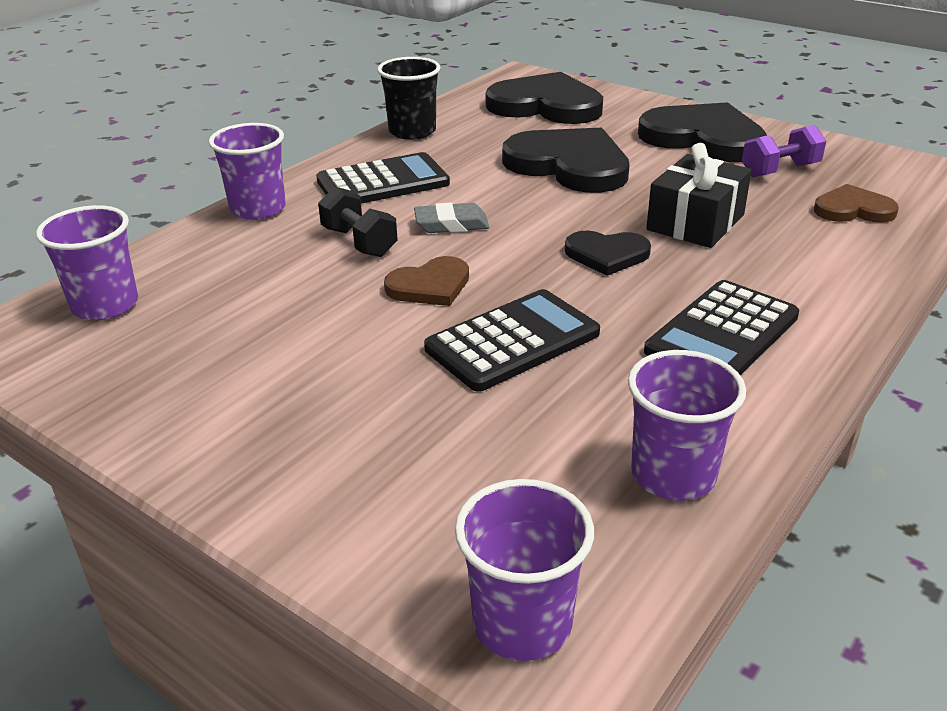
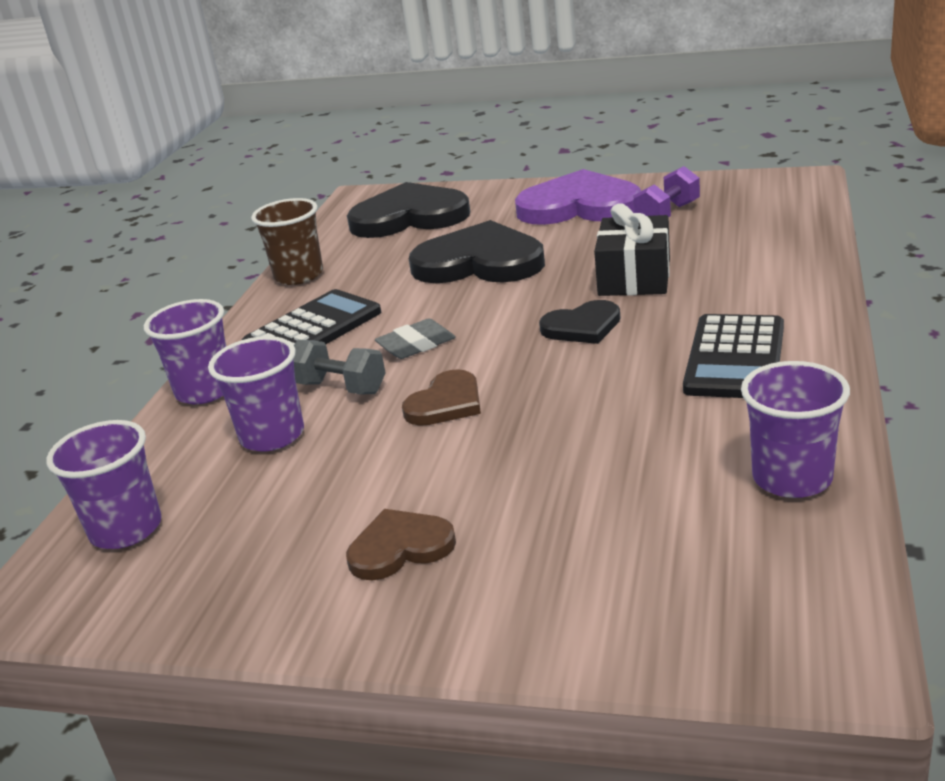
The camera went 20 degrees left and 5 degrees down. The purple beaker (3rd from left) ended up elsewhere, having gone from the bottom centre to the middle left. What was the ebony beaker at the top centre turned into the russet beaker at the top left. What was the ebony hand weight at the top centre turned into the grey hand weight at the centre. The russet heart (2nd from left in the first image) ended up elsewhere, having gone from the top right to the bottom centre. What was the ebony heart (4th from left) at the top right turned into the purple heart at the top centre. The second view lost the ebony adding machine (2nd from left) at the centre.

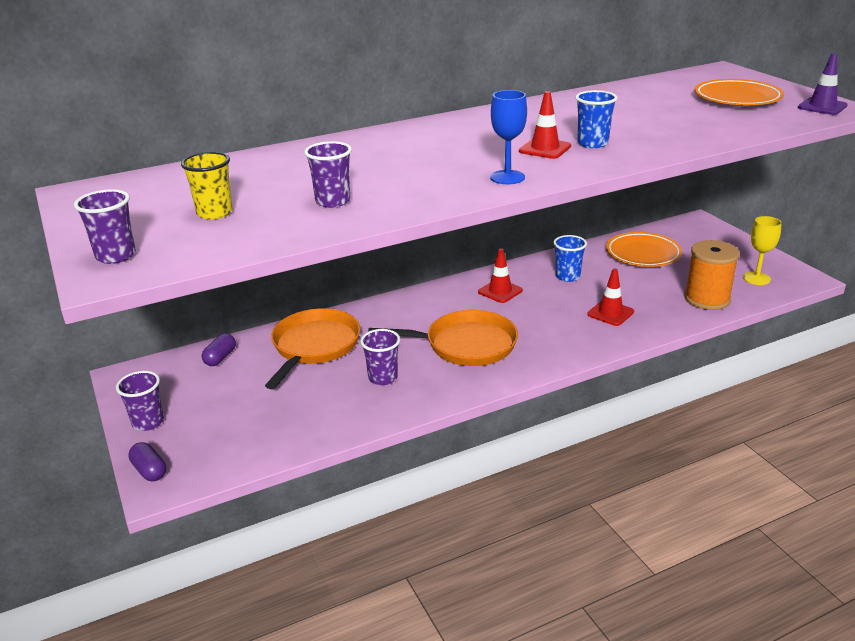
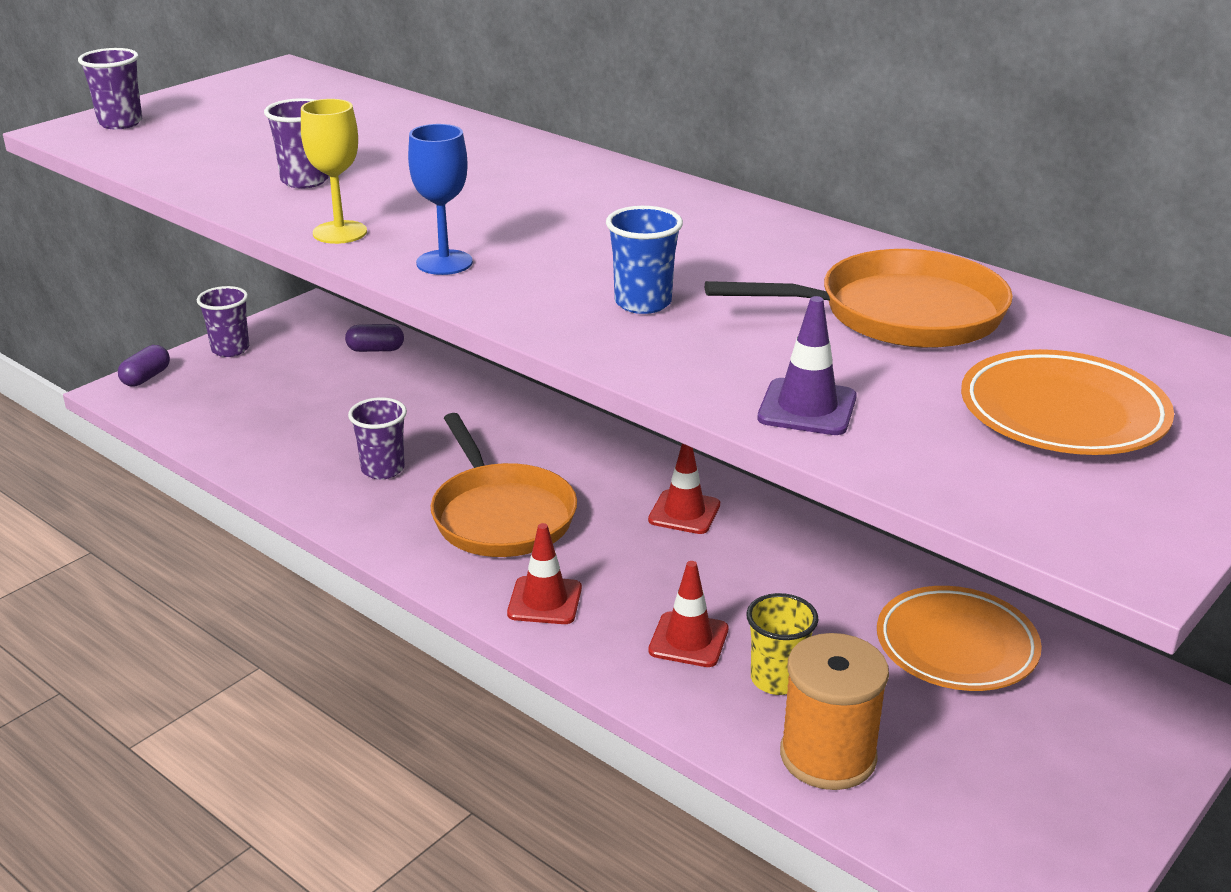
The camera went 65 degrees right and 0 degrees up. The golden wine glass ended up elsewhere, having gone from the middle right to the top left. The red road cone (2nd from left in the first image) ended up elsewhere, having gone from the top centre to the centre. The orange pan (1st from left in the first image) ended up elsewhere, having gone from the centre to the middle right. The golden beaker ended up elsewhere, having gone from the top left to the bottom centre. The purple road cone ended up elsewhere, having gone from the top right to the centre. The second view lost the blue beaker (1st from left) at the middle right.

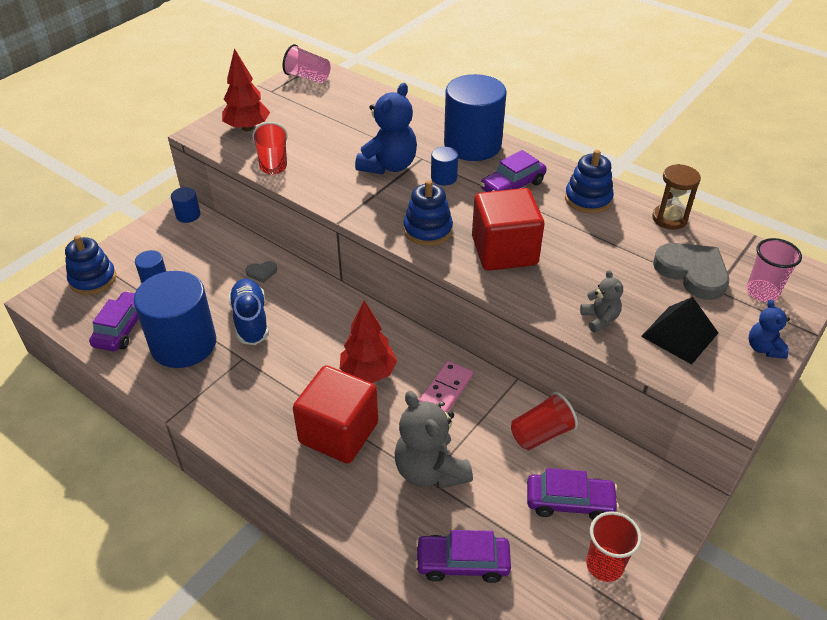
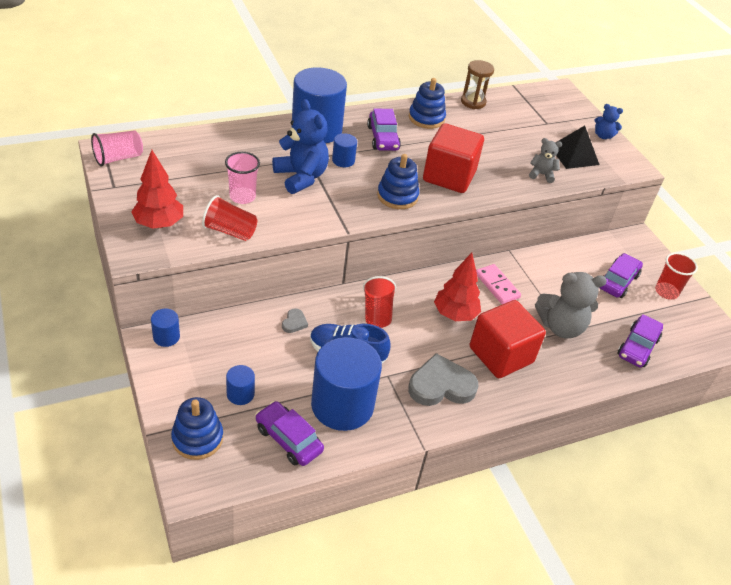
The camera went 65 degrees left and 0 degrees up. The rose-pink beaker (2nd from left) ended up elsewhere, having gone from the middle right to the top left. The red beaker (2nd from left) ended up elsewhere, having gone from the bottom centre to the centre. The grey heart (2nd from left) ended up elsewhere, having gone from the middle right to the centre.

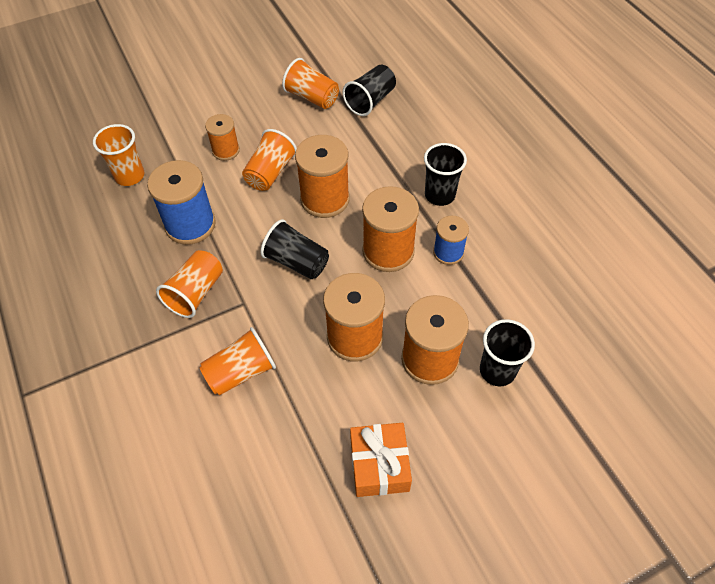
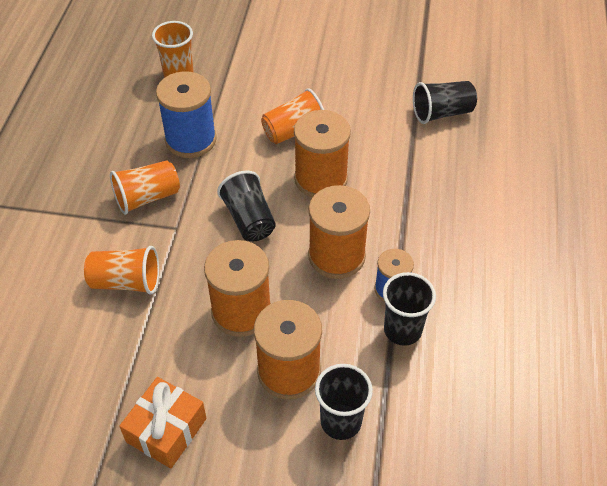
The camera went 35 degrees right and 5 degrees down. The ebony beaker (3rd from left) ended up elsewhere, having gone from the top centre to the middle right. The second view lost the orange bobbin (1st from left) at the top left. The second view lost the orange beaker (5th from left) at the top centre.

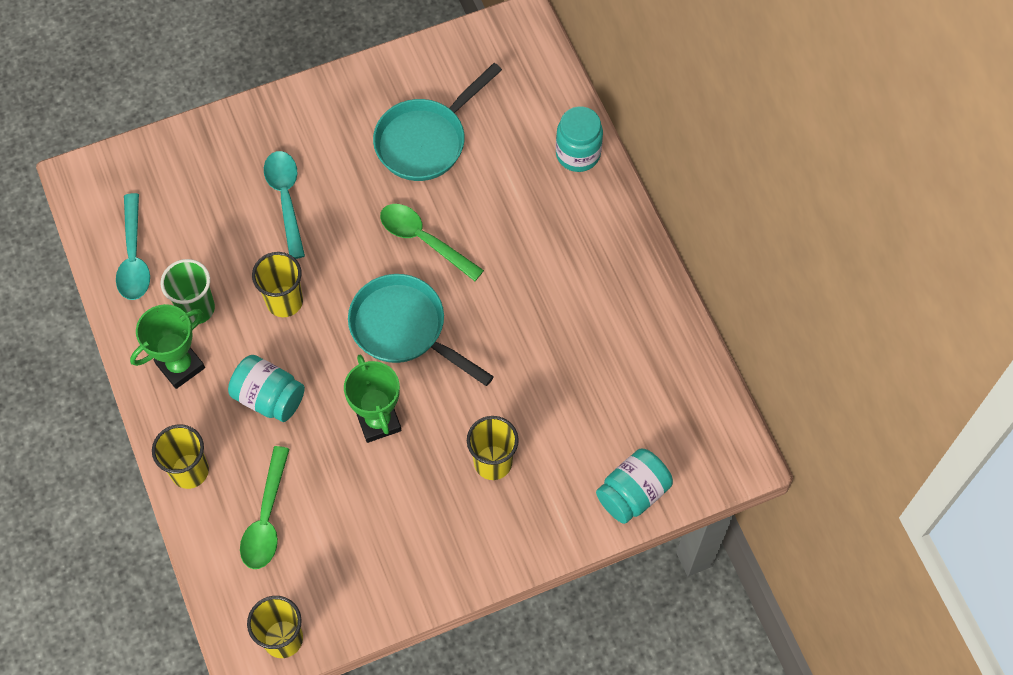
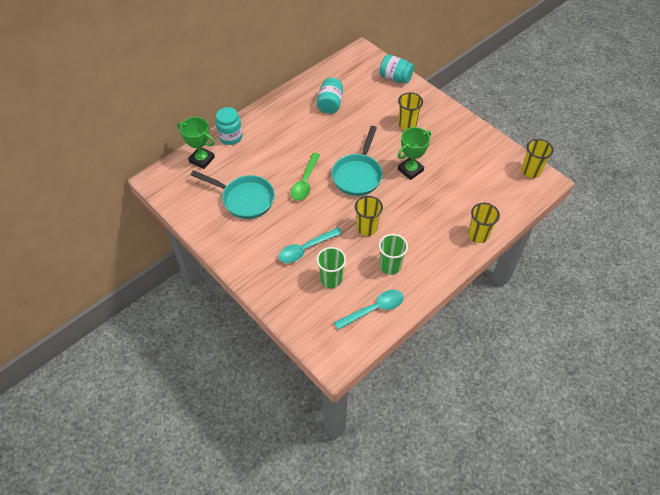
The camera went 110 degrees left and 10 degrees down. The emerald prize cup (1st from left) ended up elsewhere, having gone from the middle left to the top left. The second view gained the emerald beaker (1st from left) at the centre. The aqua jar (1st from left in the first image) ended up elsewhere, having gone from the middle left to the top centre. The second view lost the emerald spoon (1st from left) at the bottom left.

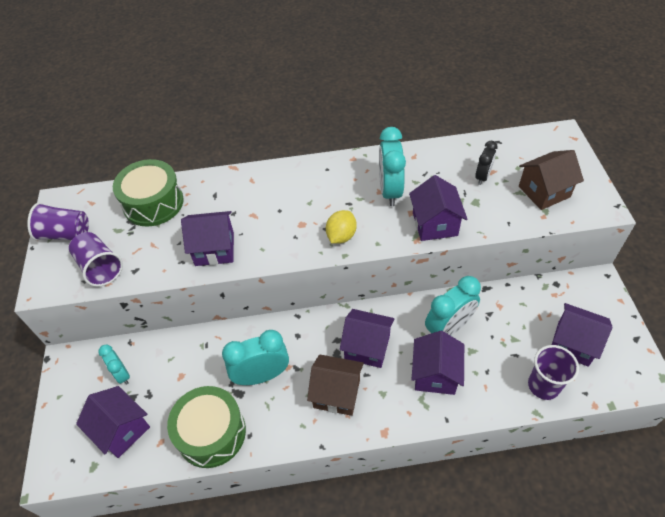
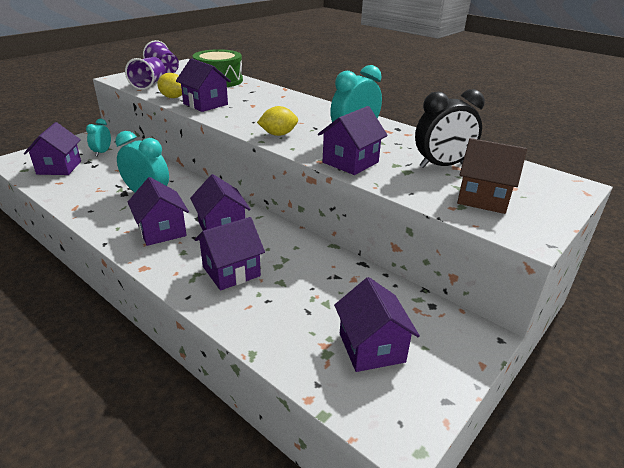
The camera went 45 degrees right and 20 degrees down. What was the russet cottage (1st from left) at the bottom centre turned into the purple cottage (2nd from left) at the middle left. The second view gained the golden lemon (1st from left) at the top left. The size of the ebony alarm clock at the top right changed by a factor of 1.70. The second view lost the emerald snare drum (2nd from left) at the bottom left. The second view lost the aqua alarm clock (4th from left) at the middle right. The second view lost the purple beaker (3rd from left) at the bottom right.

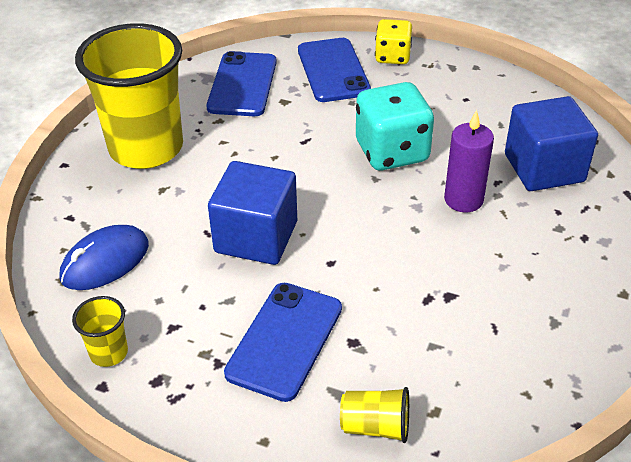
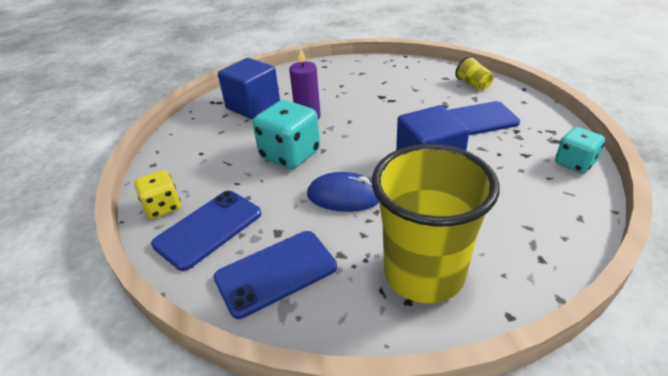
The camera went 125 degrees left and 5 degrees down. The blue computer mouse ended up elsewhere, having gone from the middle left to the centre. Where the golden beaker (1st from left) stood at the bottom left, the aqua die (2nd from left) came to stand at the middle right.

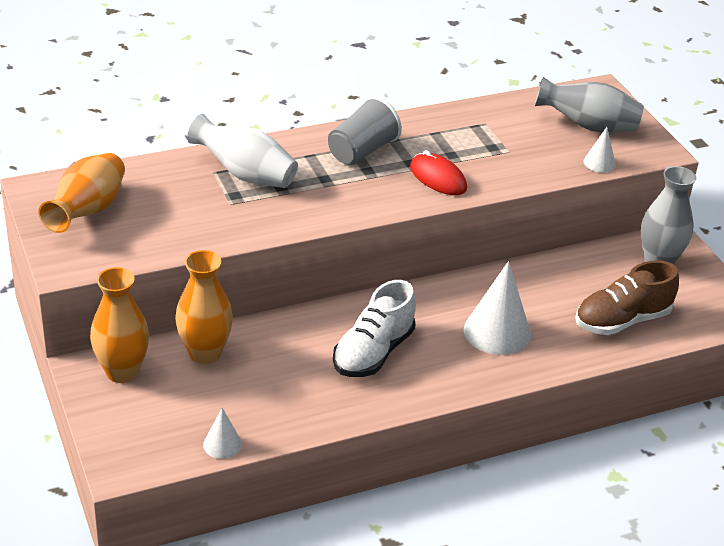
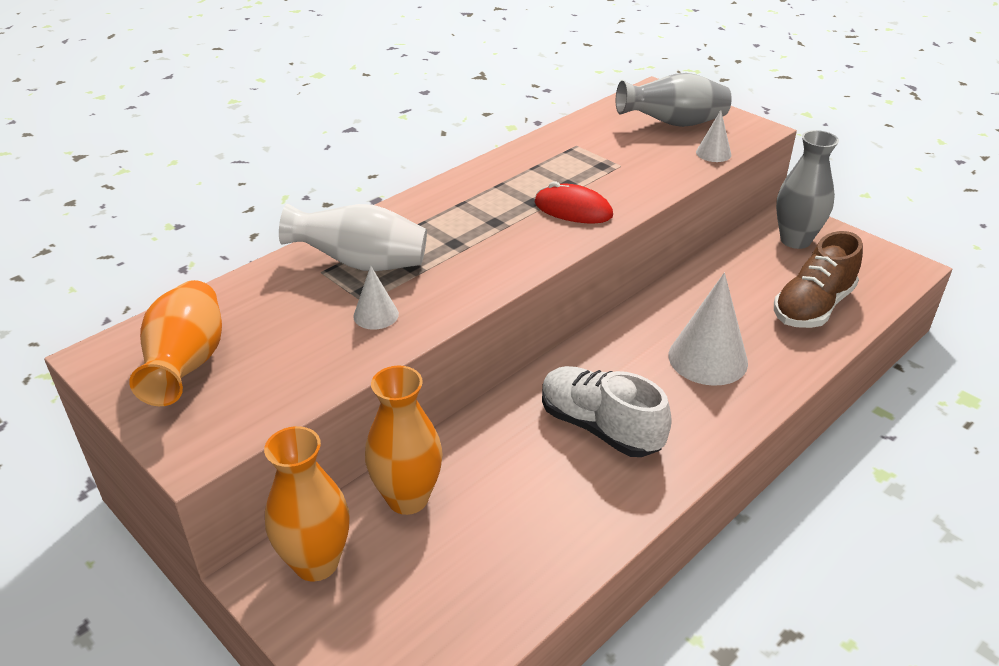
The camera went 20 degrees left and 0 degrees up. The snow-white cone (1st from left) ended up elsewhere, having gone from the bottom left to the centre. The snow-white shoe at the centre ended up facing another way, 120 degrees clockwise from before. The second view lost the grey beaker at the top centre.

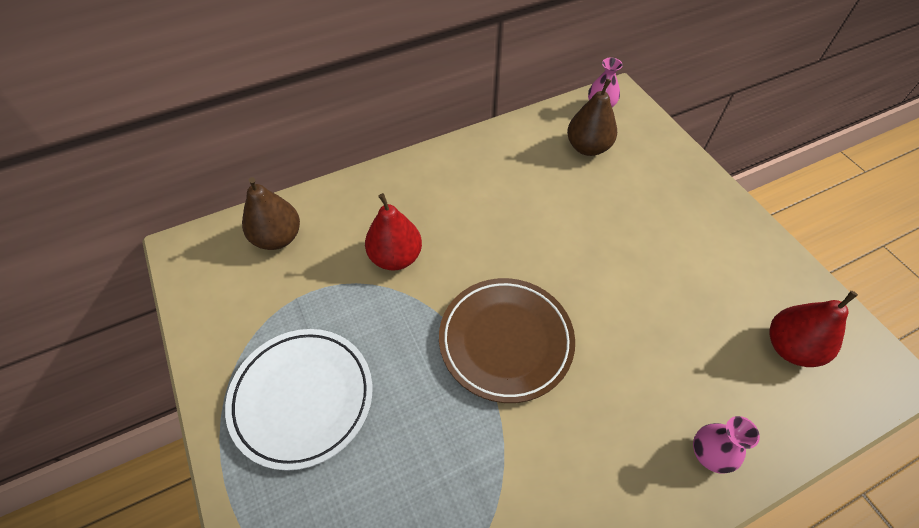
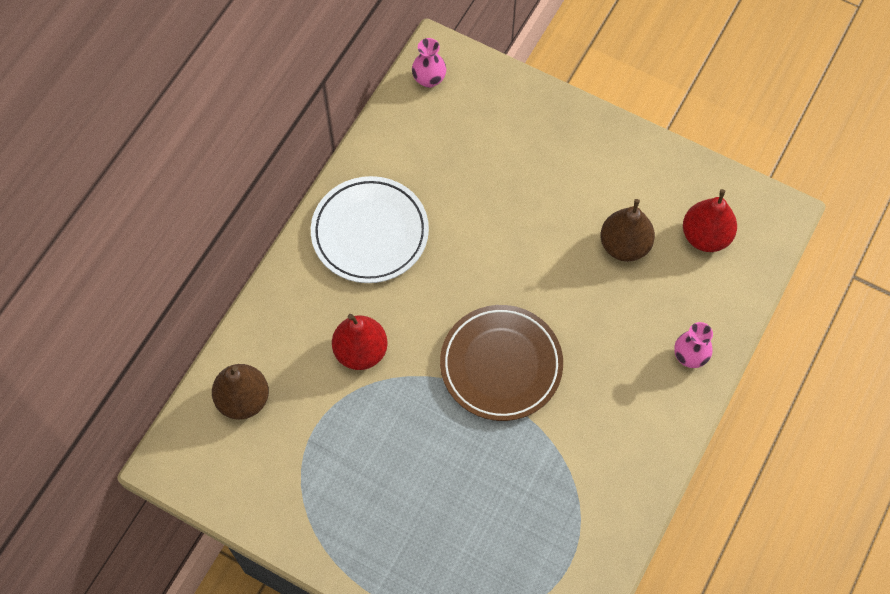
The camera went 35 degrees left and 10 degrees up. The snow-white plate ended up elsewhere, having gone from the bottom left to the centre. The russet pear (2nd from left) ended up elsewhere, having gone from the top centre to the middle right.

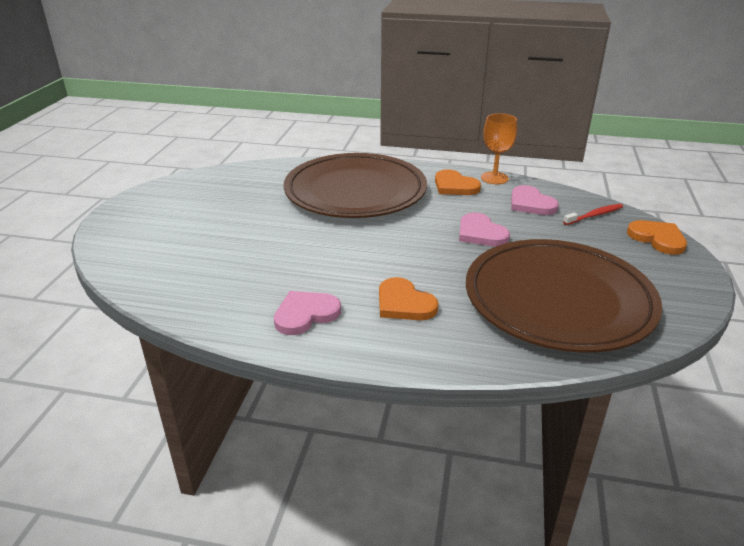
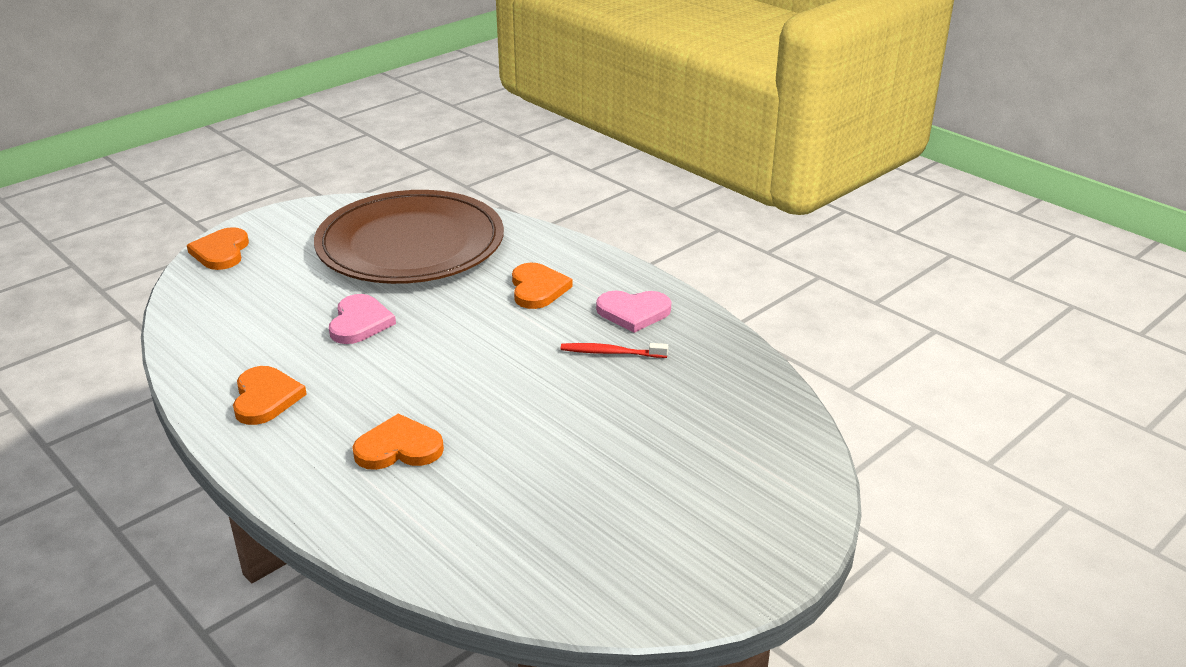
The camera went 145 degrees left and 0 degrees up. Where the russet plate (1st from left) stood at the centre, the orange heart (3rd from left) came to stand at the centre. The red tooth brush ended up elsewhere, having gone from the middle right to the centre. The second view lost the orange wine glass at the top right. The second view lost the rose-pink heart (3rd from left) at the middle right.

